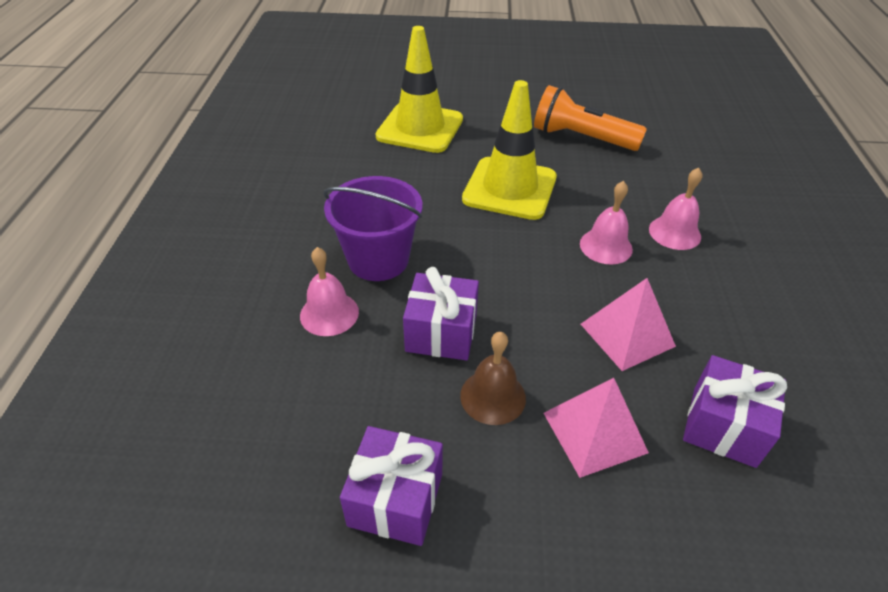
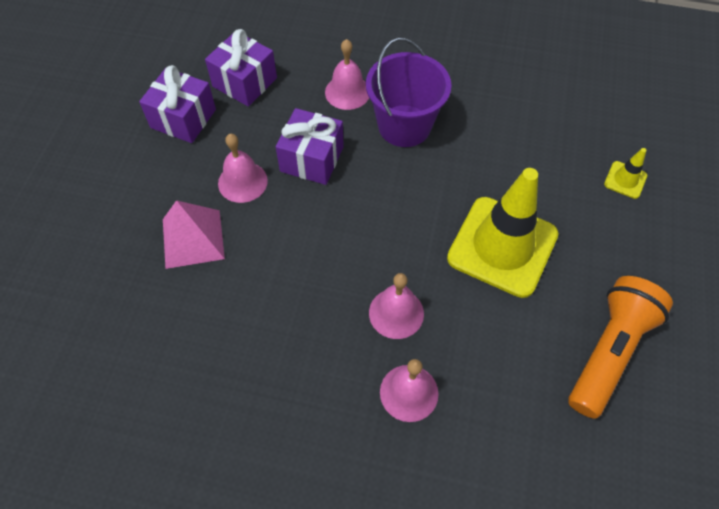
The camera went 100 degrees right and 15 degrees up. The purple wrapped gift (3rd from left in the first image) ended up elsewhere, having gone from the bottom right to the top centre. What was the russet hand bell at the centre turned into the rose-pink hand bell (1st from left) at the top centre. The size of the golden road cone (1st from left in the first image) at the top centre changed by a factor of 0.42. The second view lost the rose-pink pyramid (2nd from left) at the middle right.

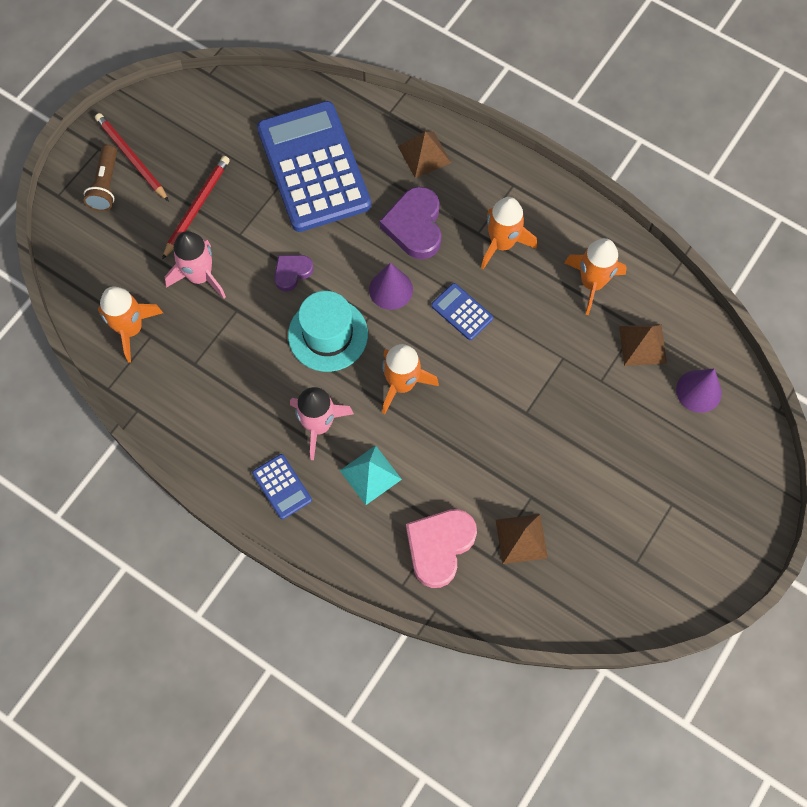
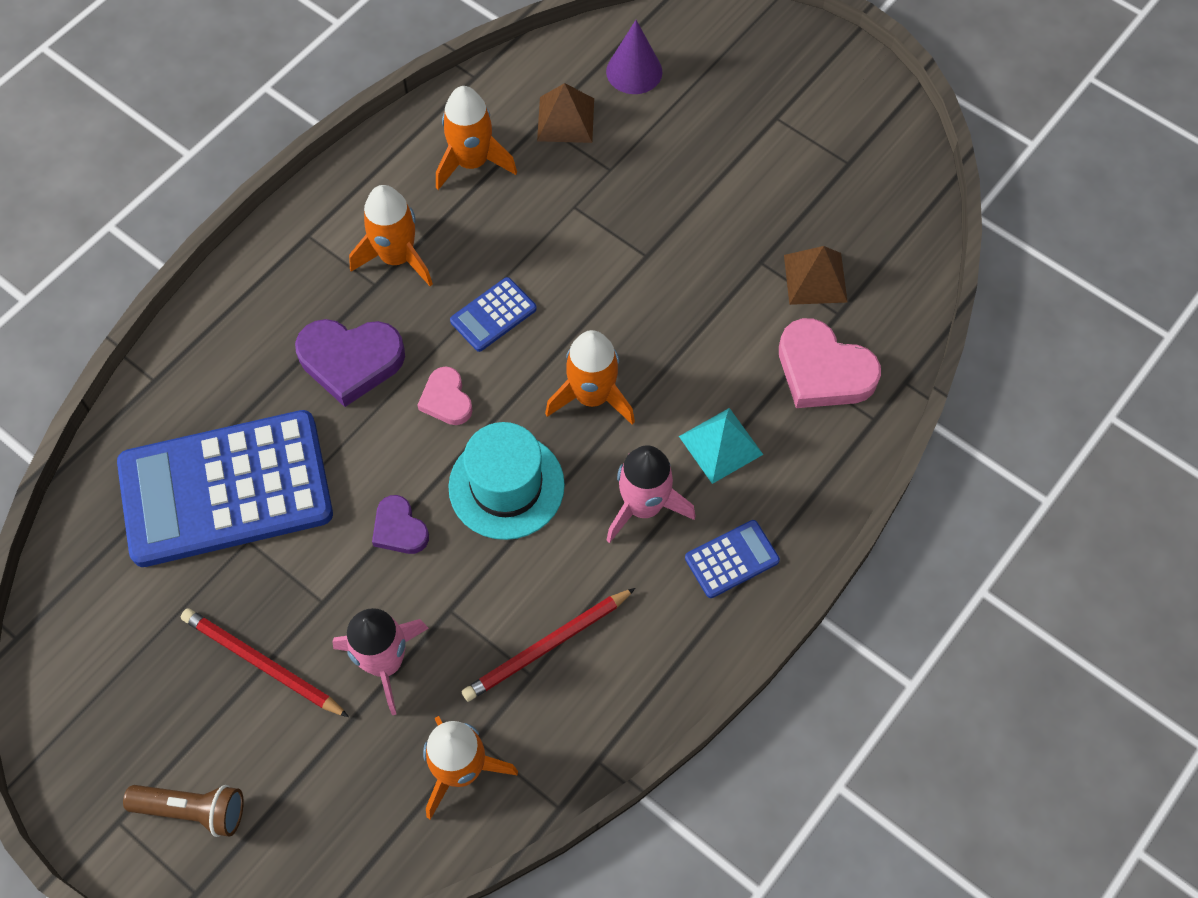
The camera went 85 degrees left and 5 degrees down. Where the purple cone (1st from left) stood at the centre, the rose-pink heart (1st from left) came to stand at the centre. The red lead pencil (1st from left in the first image) ended up elsewhere, having gone from the top left to the bottom centre. The second view lost the russet pyramid (1st from left) at the top centre.

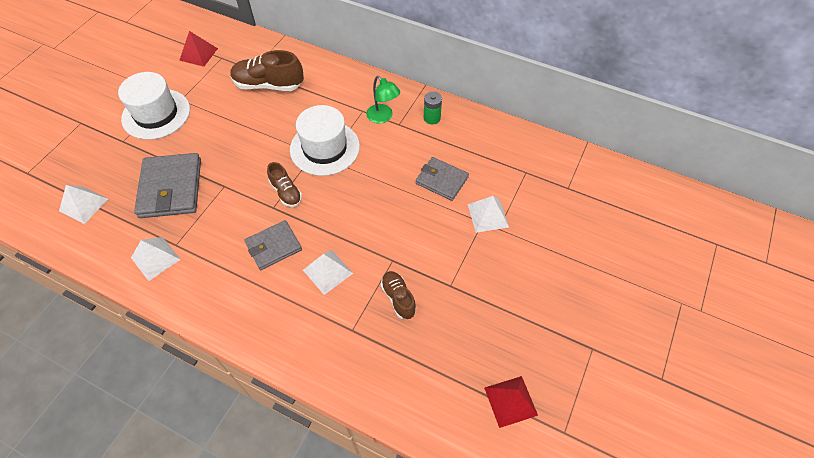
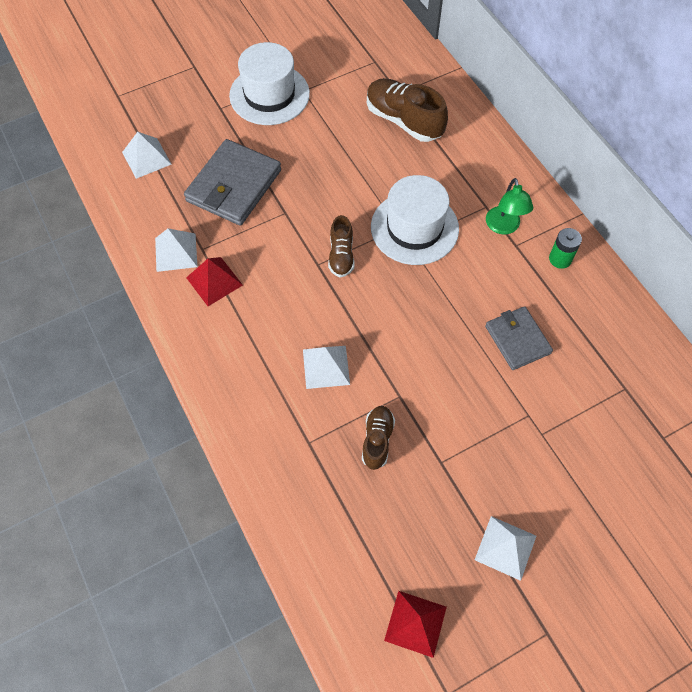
The camera went 35 degrees right and 5 degrees up. The red pyramid (1st from left) ended up elsewhere, having gone from the top left to the middle left. The snow-white pyramid (4th from left) ended up elsewhere, having gone from the centre to the bottom right. The second view lost the grey wallet (2nd from left) at the centre.

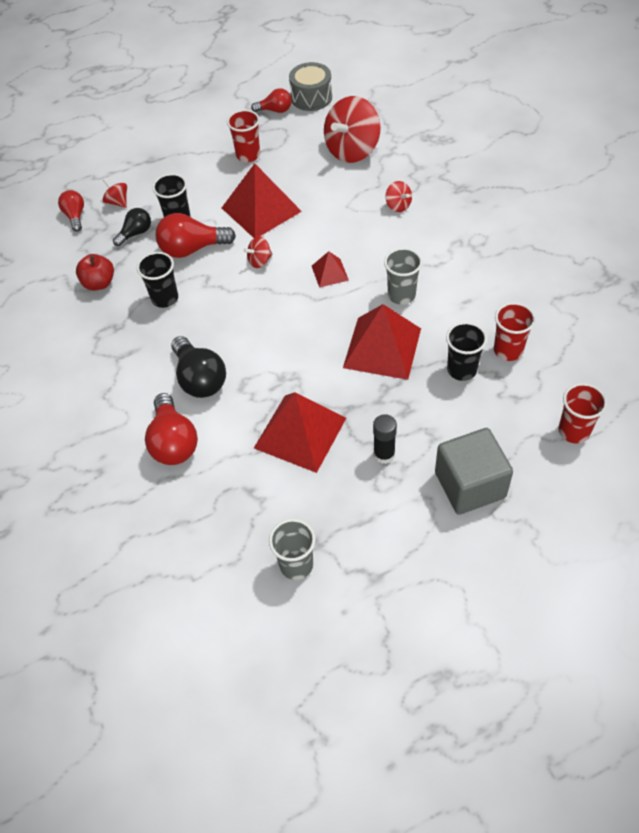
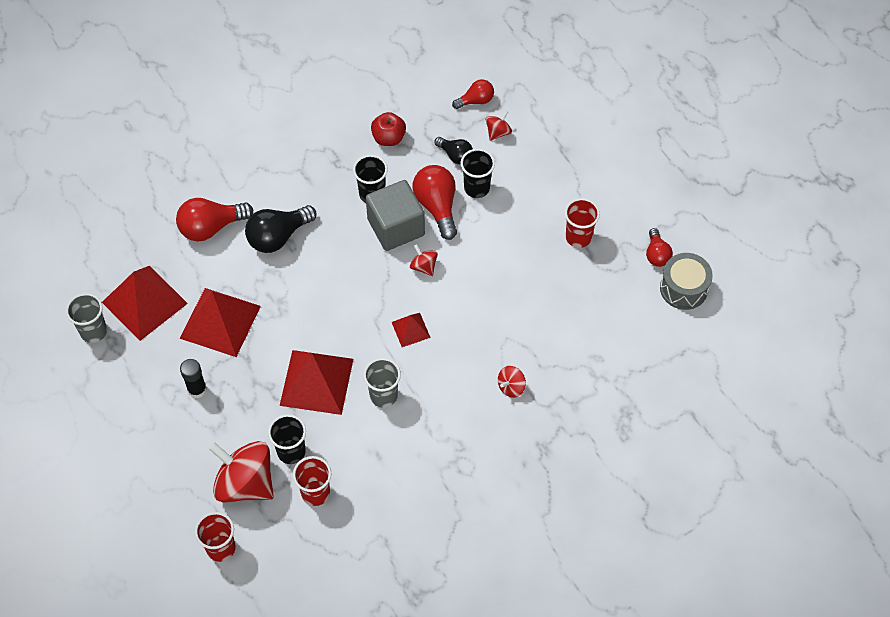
The camera went 80 degrees right and 5 degrees up. The red pyramid (1st from left) ended up elsewhere, having gone from the top centre to the middle left. The red spinning top (3rd from left in the first image) ended up elsewhere, having gone from the top centre to the bottom left. The grey block ended up elsewhere, having gone from the middle right to the centre.

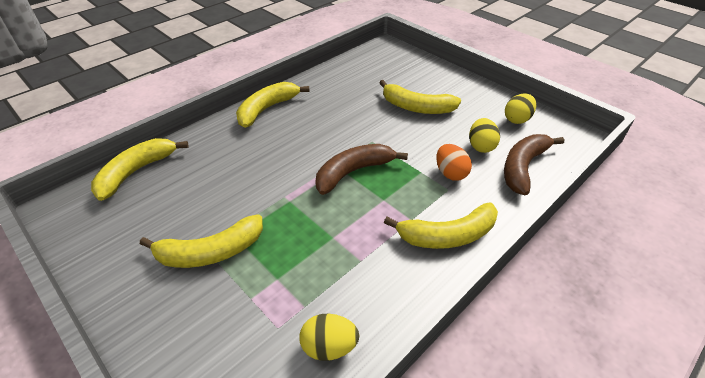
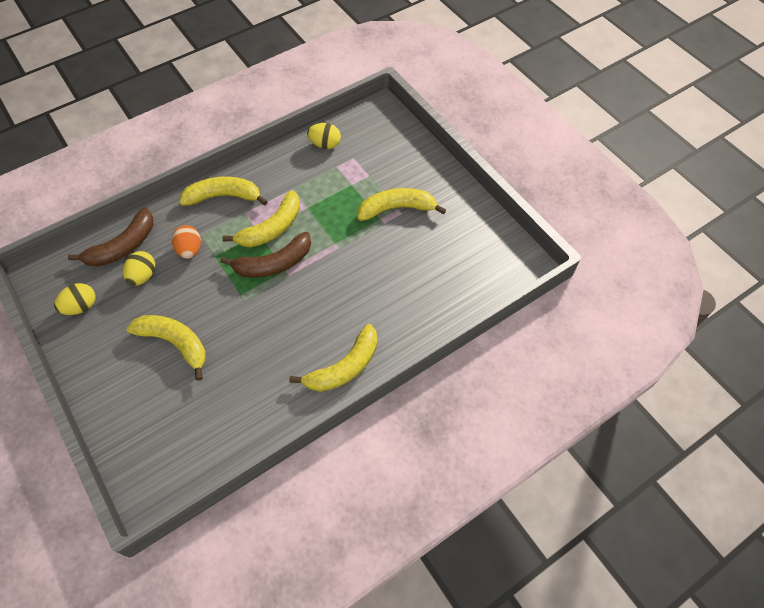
The camera went 170 degrees left and 15 degrees up. The golden banana (1st from left in the first image) ended up elsewhere, having gone from the middle left to the centre.

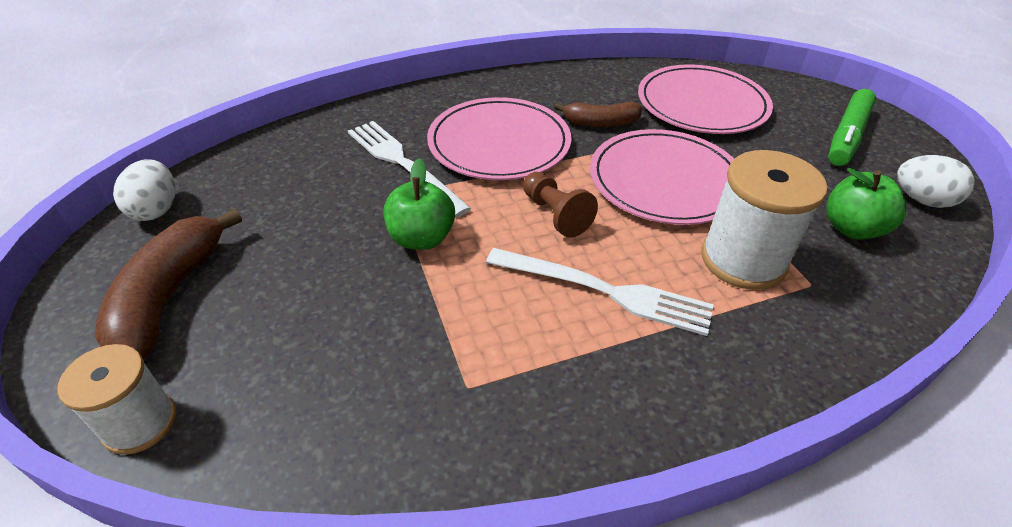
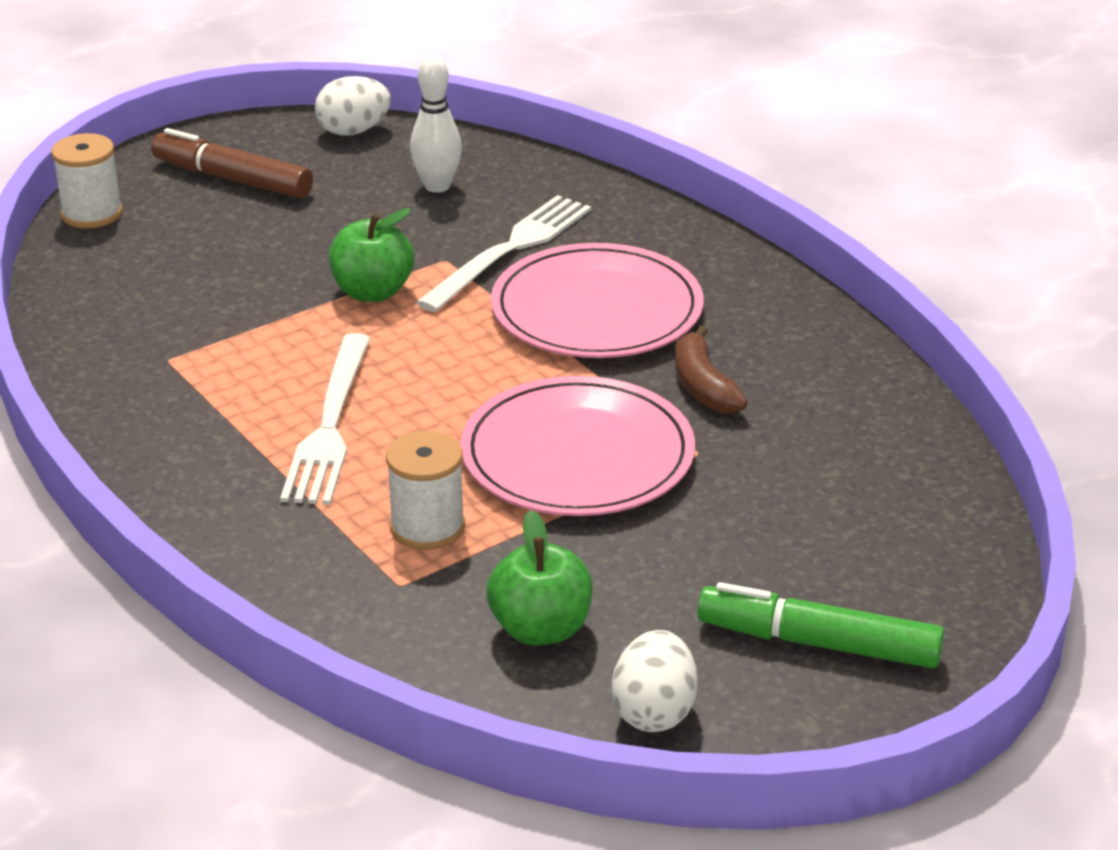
The camera went 75 degrees right and 10 degrees down. Where the russet banana (1st from left) stood at the middle left, the russet marker pen came to stand at the top left. The size of the snow-white bobbin (2nd from left) at the middle right changed by a factor of 0.64. The second view gained the snow-white bowling pin at the top centre. The second view lost the russet game pawn at the centre. The second view lost the rose-pink plate (3rd from left) at the top right.

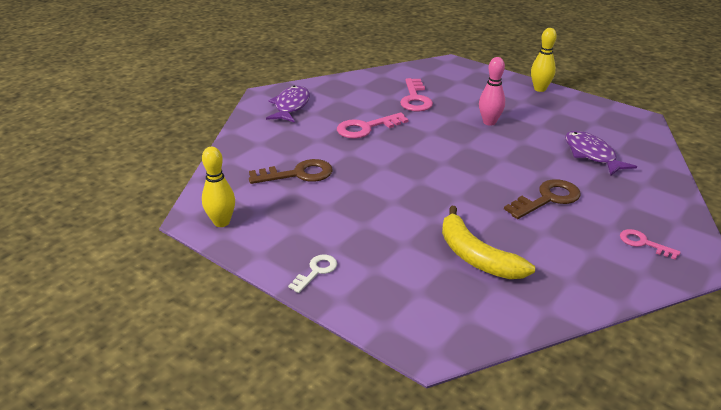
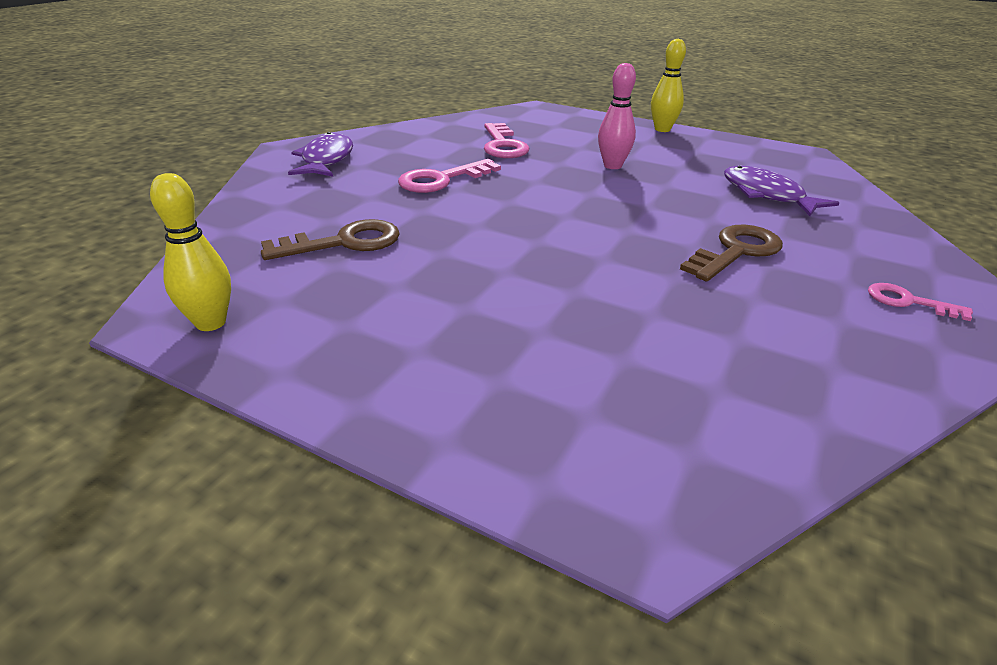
The camera went 10 degrees left and 0 degrees up. The second view lost the snow-white latchkey at the bottom centre. The second view lost the golden banana at the middle right.

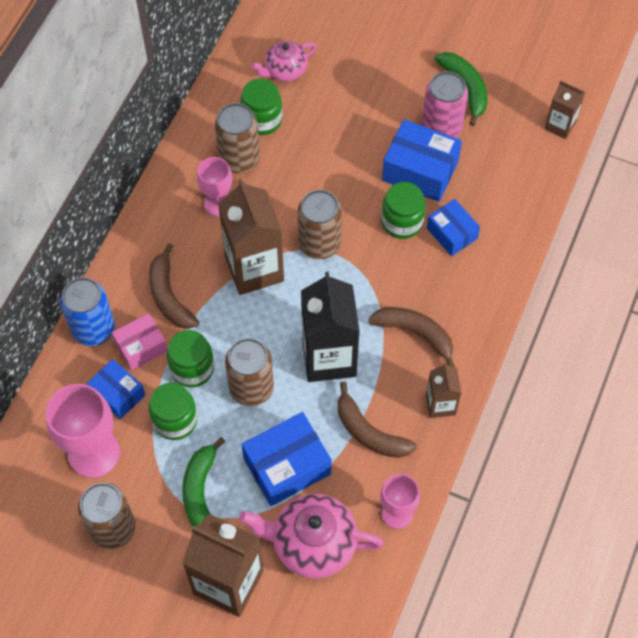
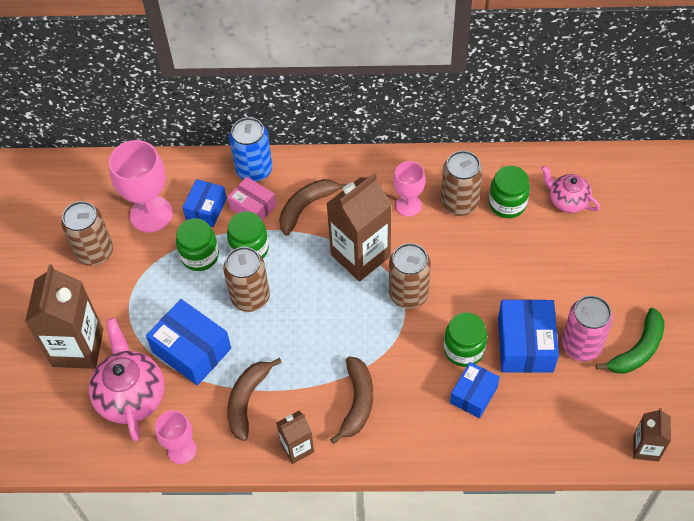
The camera went 70 degrees right and 5 degrees down. The second view lost the emerald banana (1st from left) at the bottom left. The second view lost the ebony milk carton at the centre.

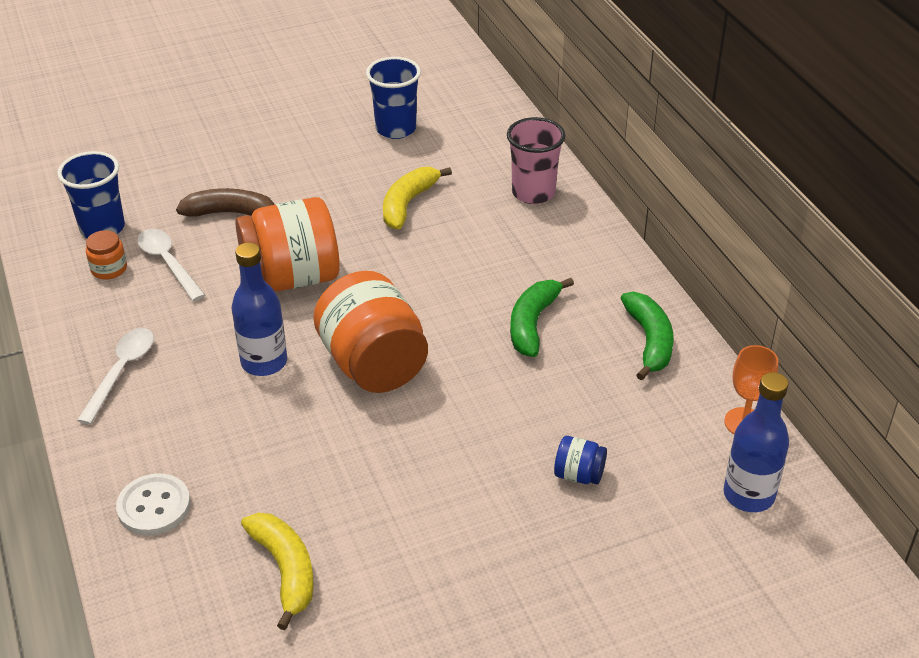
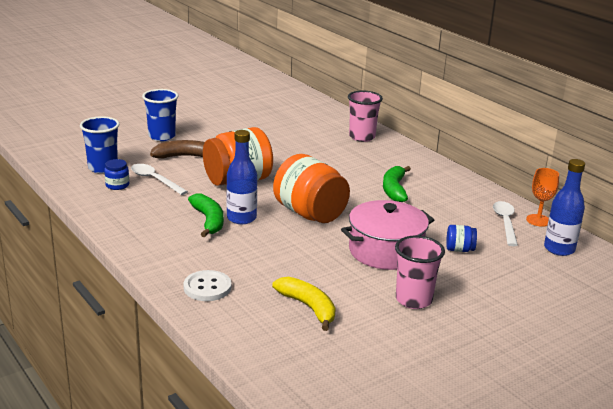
The camera went 15 degrees left and 15 degrees down. What was the orange jar (1st from left) at the middle left turned into the blue jar (1st from left) at the middle left. The blue beaker (2nd from left) ended up elsewhere, having gone from the top centre to the top left. The emerald banana (2nd from left in the first image) ended up elsewhere, having gone from the middle right to the centre. The second view gained the rose-pink cooking pot at the centre. The second view gained the rose-pink beaker (2nd from left) at the middle right. The snow-white spoon (1st from left in the first image) ended up elsewhere, having gone from the middle left to the middle right. The second view lost the golden banana (2nd from left) at the top centre.

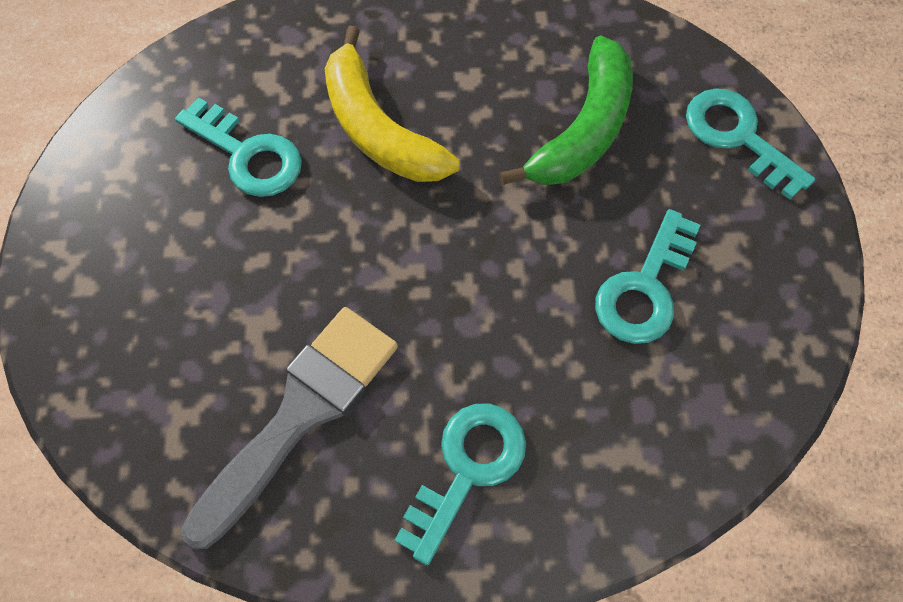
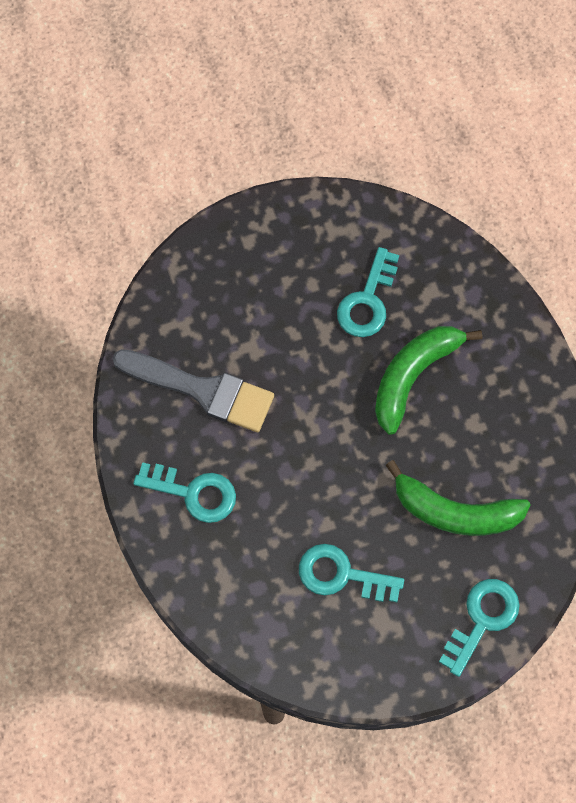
The camera went 75 degrees right and 5 degrees up. What was the golden banana at the top centre turned into the emerald banana (1st from left) at the middle right.

